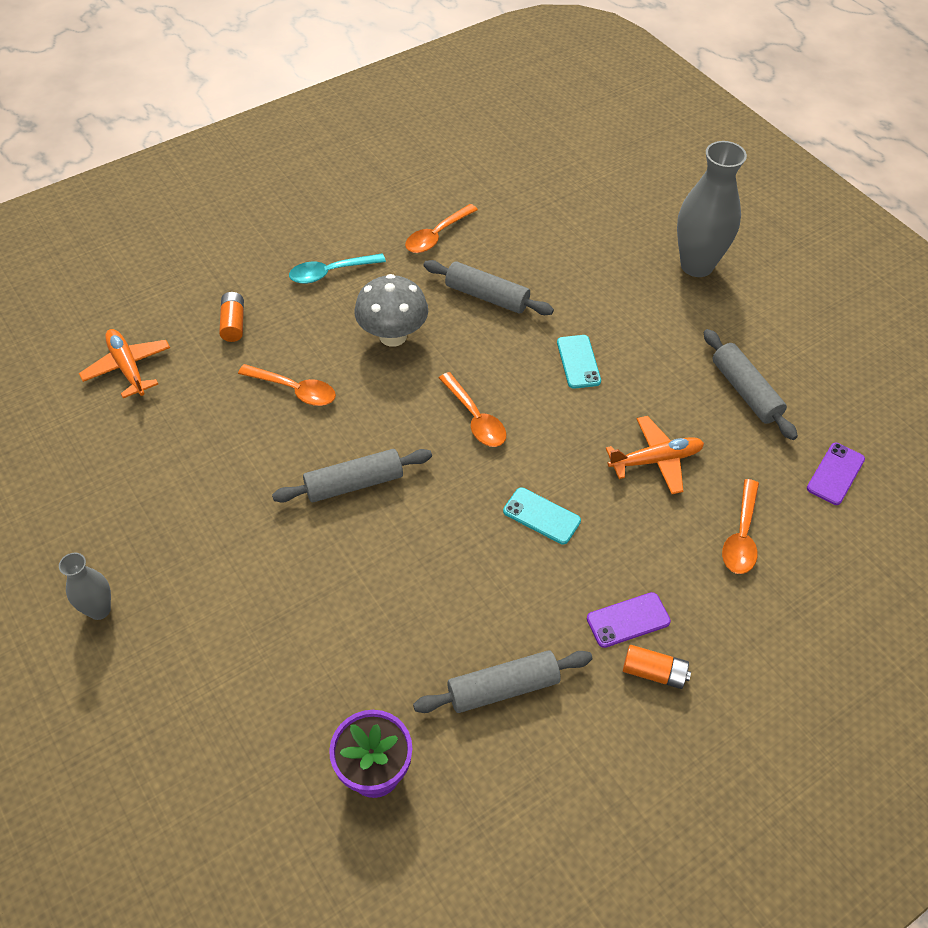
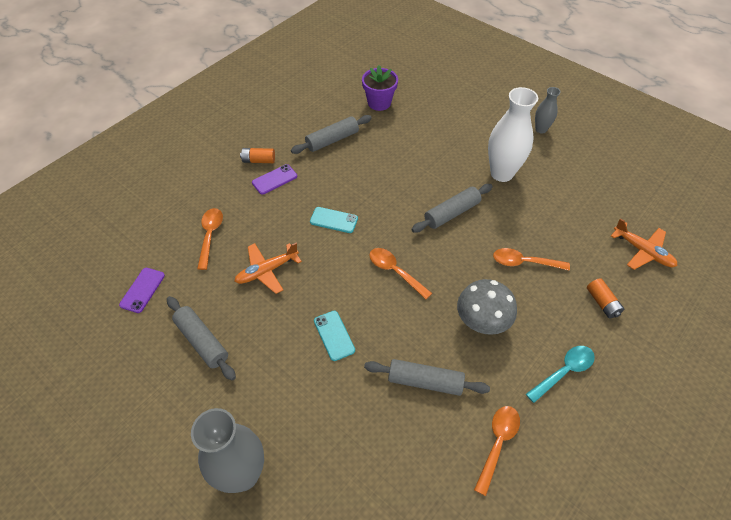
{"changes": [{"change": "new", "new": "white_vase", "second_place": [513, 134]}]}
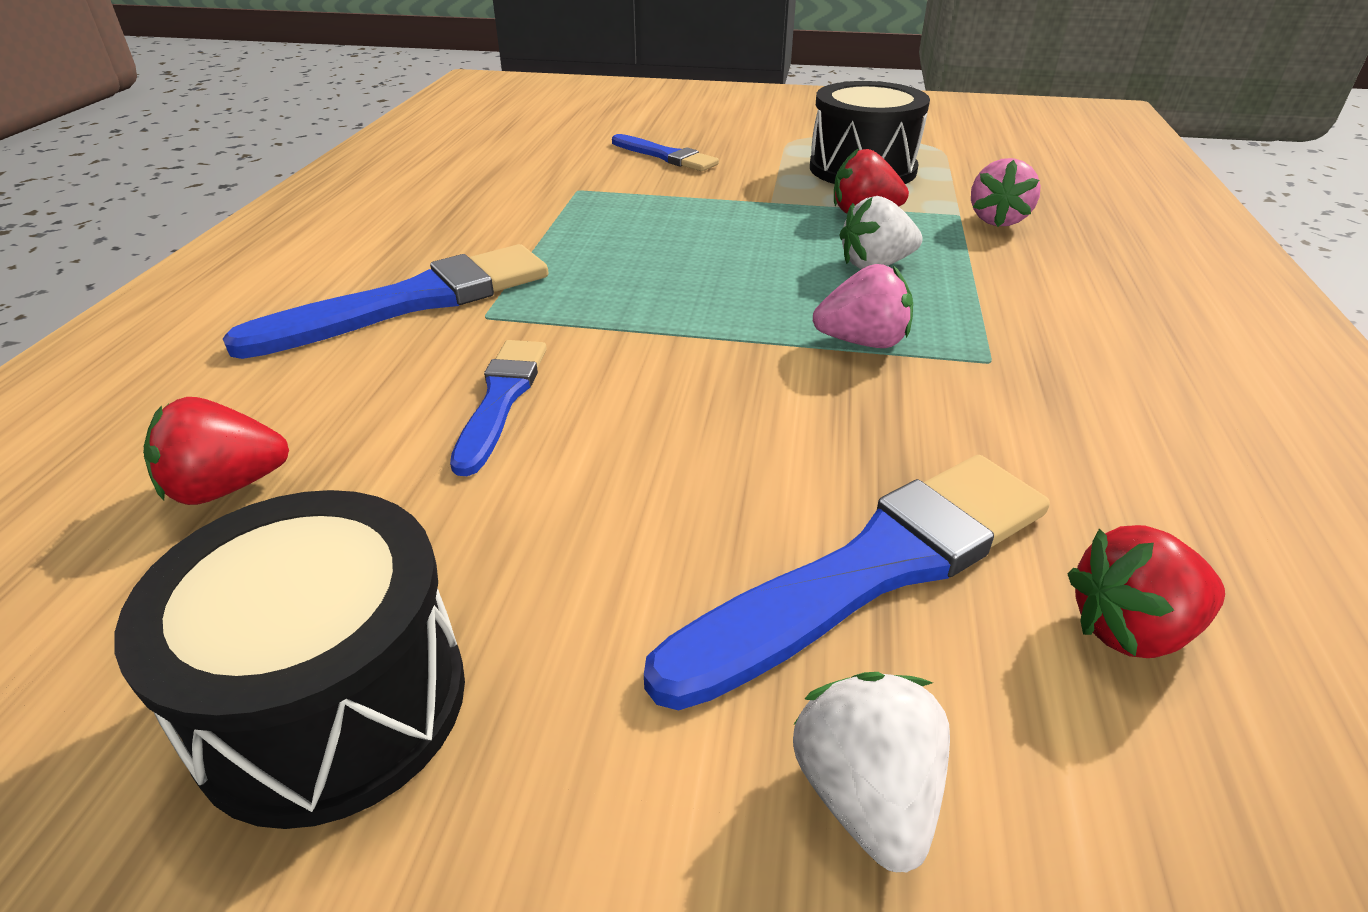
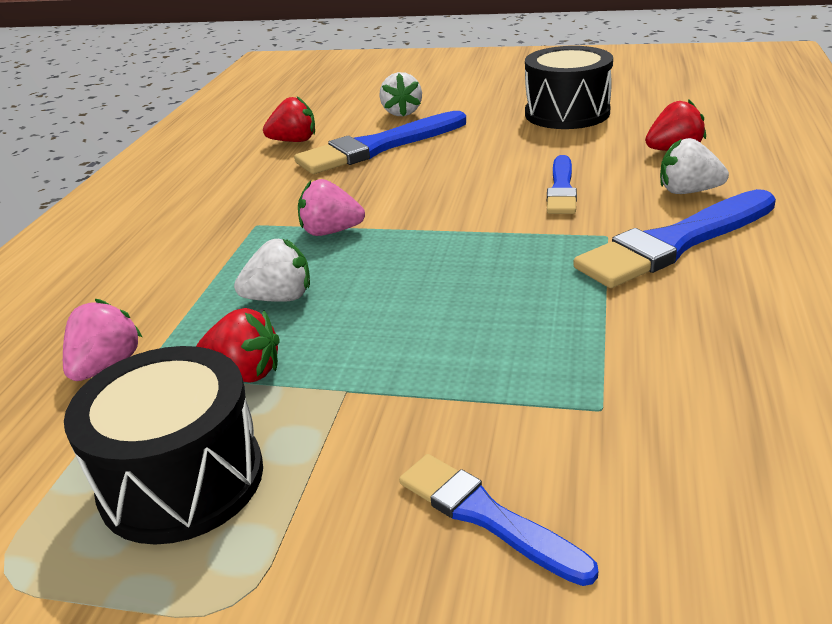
{"changes": [{"change": "new", "new": "white_strawberry", "second_place": [694, 166]}]}
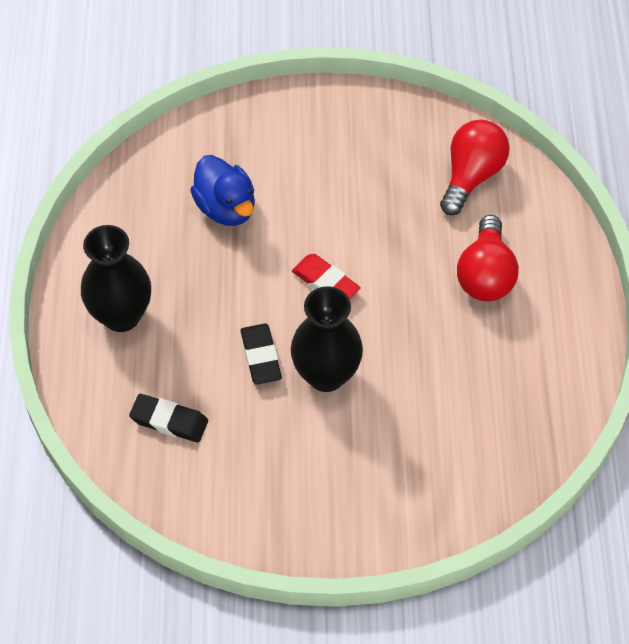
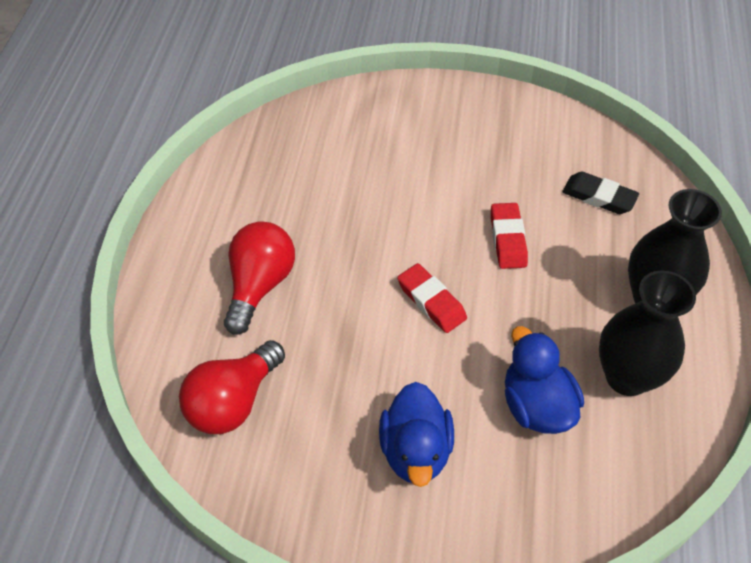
{"changes": [{"change": "repainted", "old": "black_pencil_eraser", "new": "crimson_pencil_eraser", "first_place": [261, 354], "second_place": [509, 236]}, {"change": "shifted", "old": "black_vase", "first_place": [327, 339], "second_place": [647, 333]}, {"change": "new", "new": "blue_toy_duck", "second_place": [416, 434]}]}
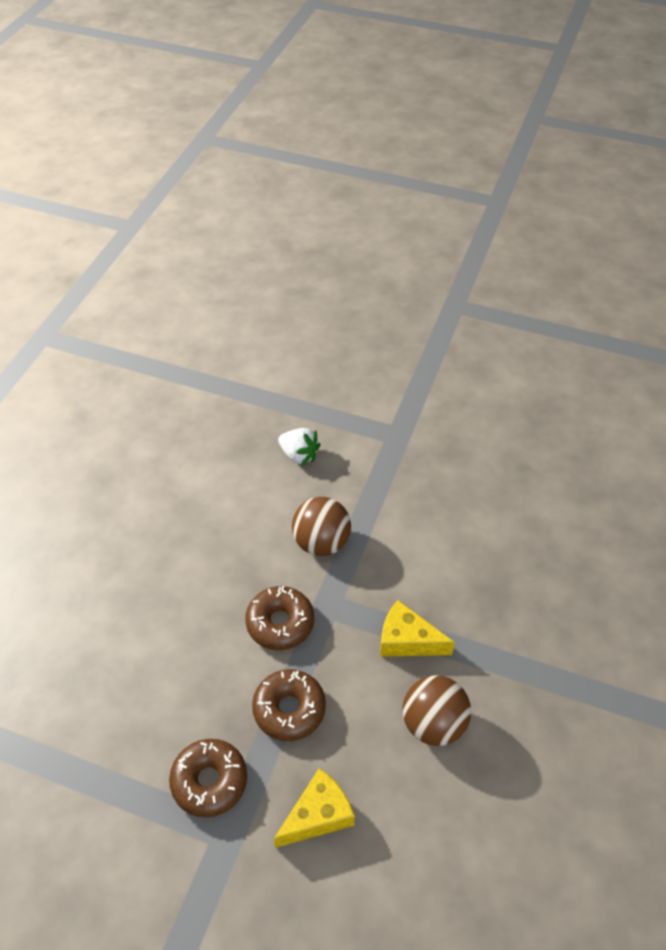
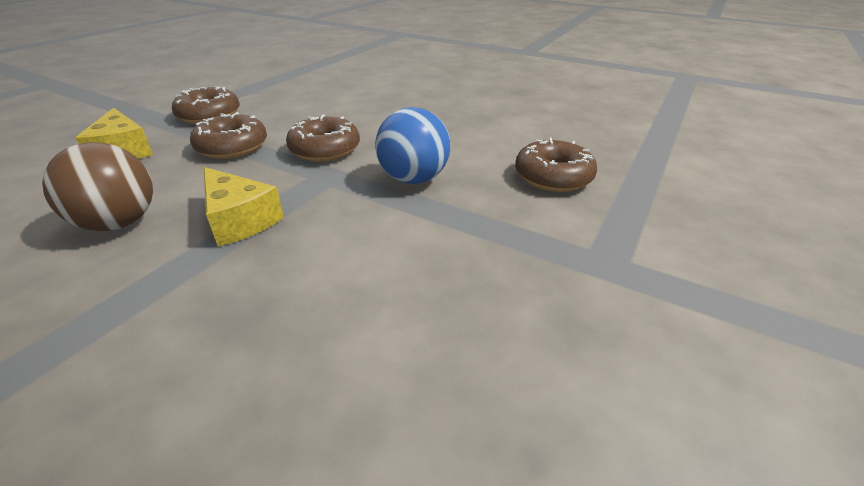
{"changes": [{"change": "swapped", "old": "white_strawberry", "new": "russet_doughnut", "first_place": [299, 447], "second_place": [556, 164]}, {"change": "repainted", "old": "russet_sphere", "new": "blue_sphere", "first_place": [321, 526], "second_place": [412, 145]}, {"change": "rotated", "old": "yellow_piece_of_cheese", "first_place": [417, 628], "second_place": [244, 206], "degrees": 105}]}
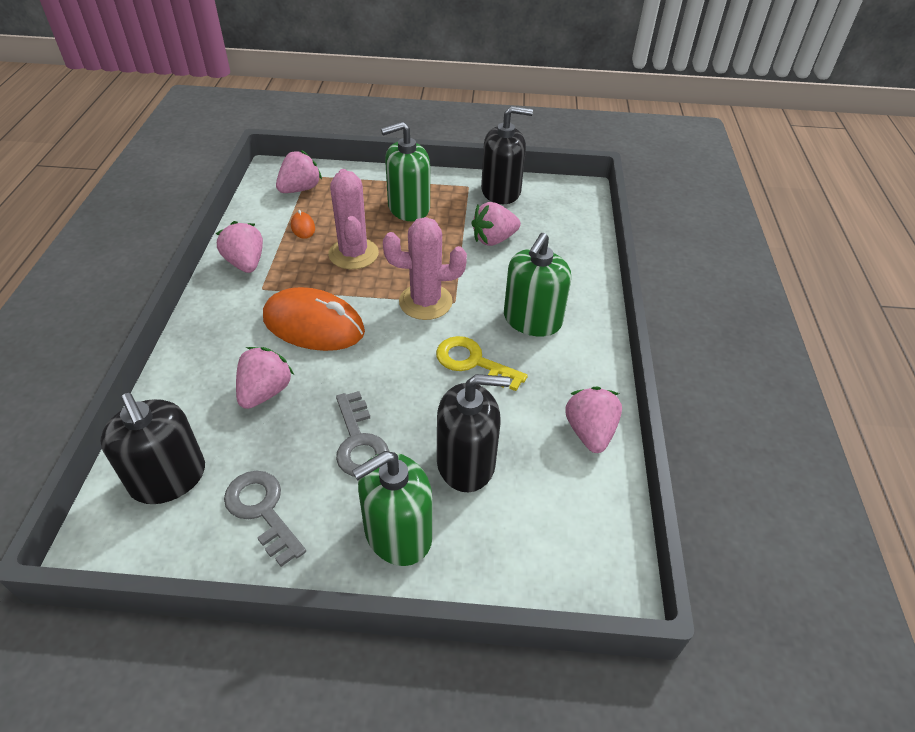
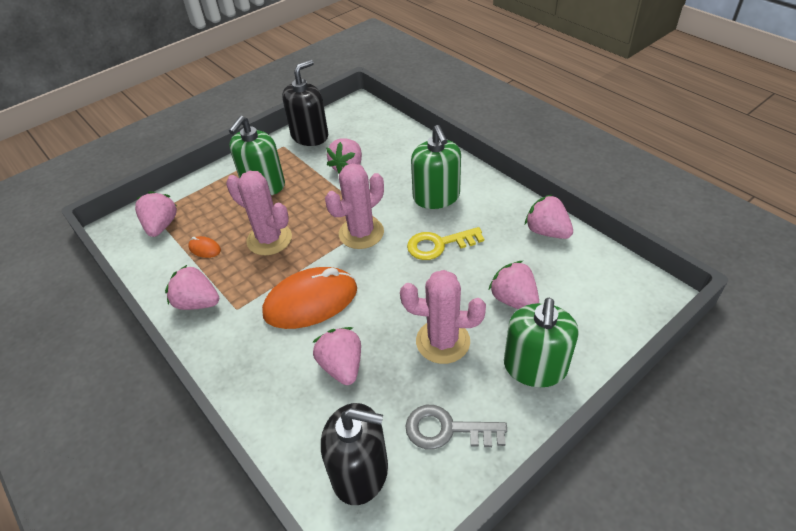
{"changes": [{"change": "swapped", "old": "gray_door_key", "new": "rosy_prickly_plant", "first_place": [362, 434], "second_place": [443, 317]}, {"change": "swapped", "old": "black_soap_pump", "new": "rosy_strawberry", "first_place": [473, 433], "second_place": [514, 285]}]}
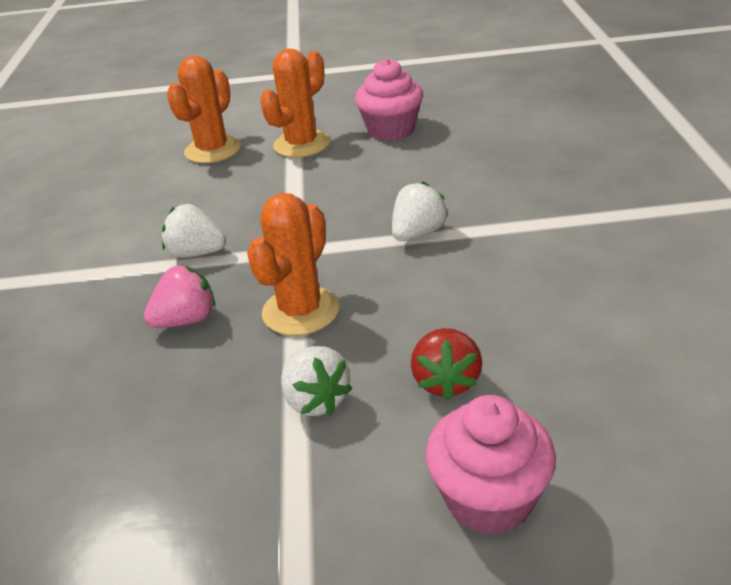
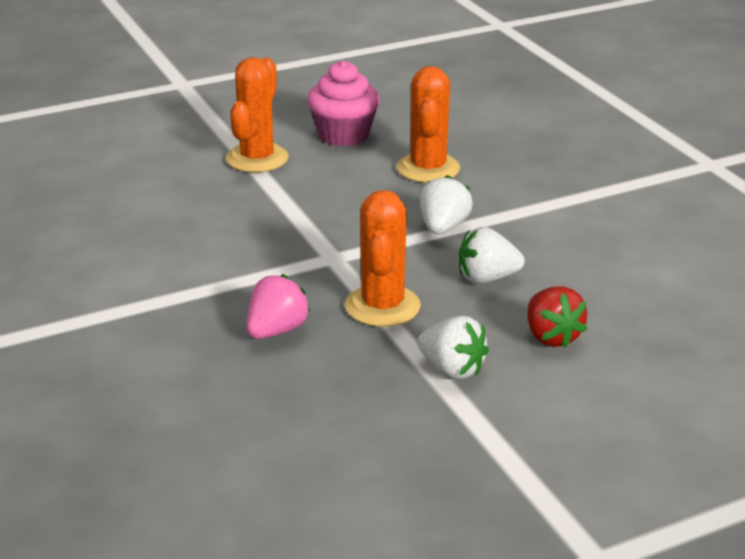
{"changes": [{"change": "shifted", "old": "white_strawberry", "first_place": [194, 231], "second_place": [492, 255]}, {"change": "shifted", "old": "bright_orange_prickly_plant", "first_place": [204, 109], "second_place": [428, 124]}, {"change": "gone", "old": "rosy_fairy_cake", "first_place": [490, 465]}]}
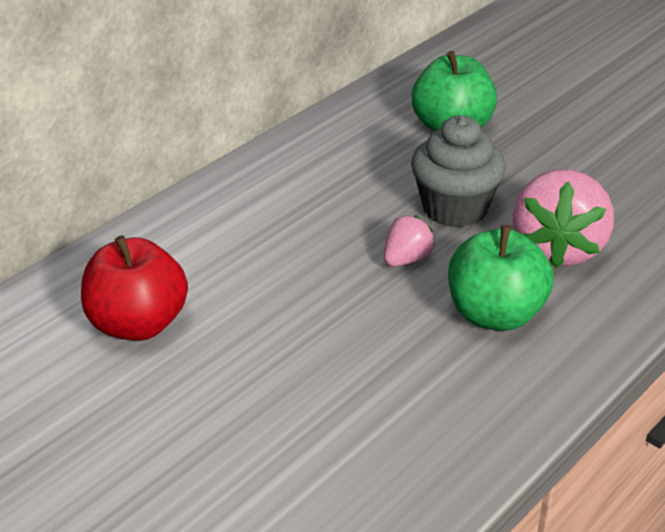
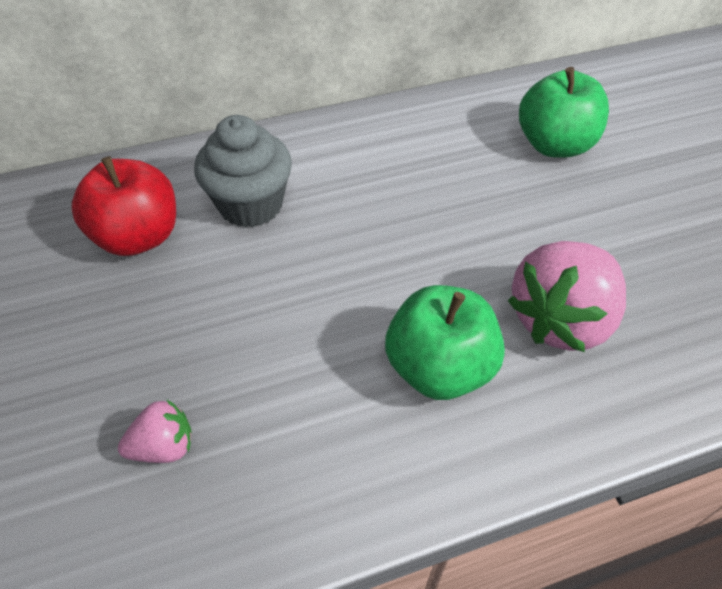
{"changes": [{"change": "shifted", "old": "rosy_strawberry", "first_place": [409, 241], "second_place": [155, 431]}, {"change": "shifted", "old": "gray_fairy_cake", "first_place": [458, 171], "second_place": [243, 171]}]}
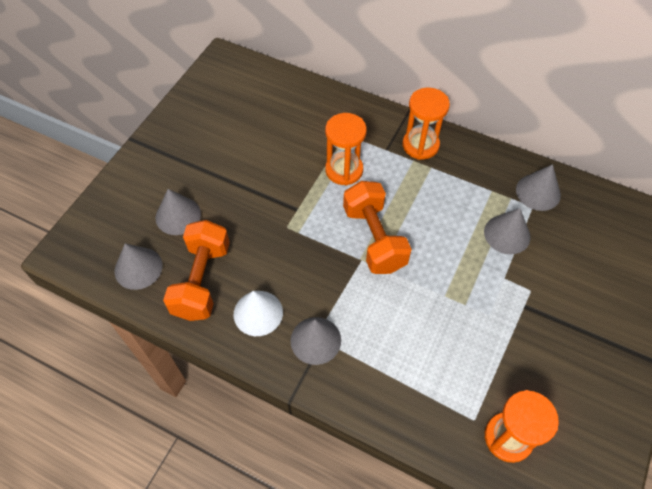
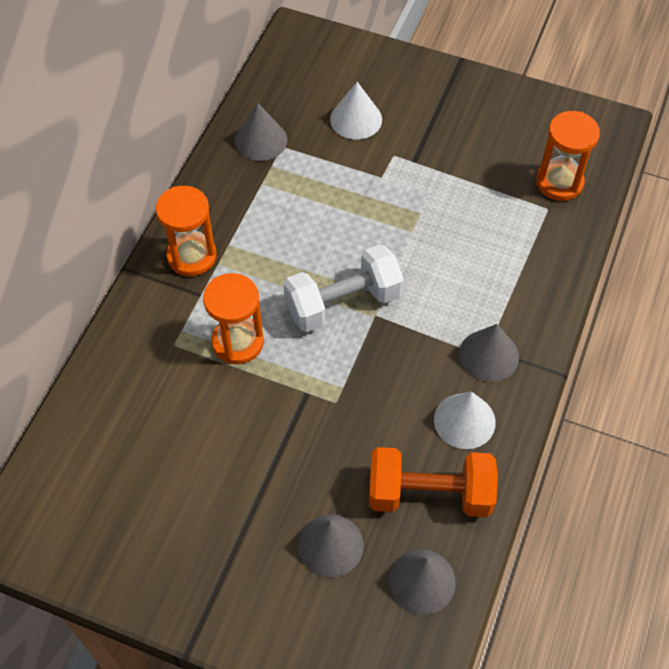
{"changes": [{"change": "repainted", "old": "bright_orange_free_weight", "new": "white_free_weight", "first_place": [377, 227], "second_place": [343, 288]}, {"change": "gone", "old": "gray_solid_cone", "first_place": [507, 231]}, {"change": "new", "new": "white_solid_cone", "second_place": [356, 111]}]}
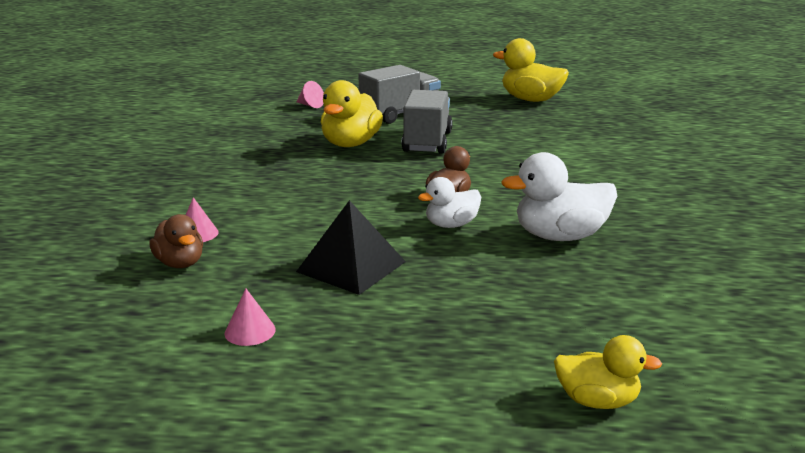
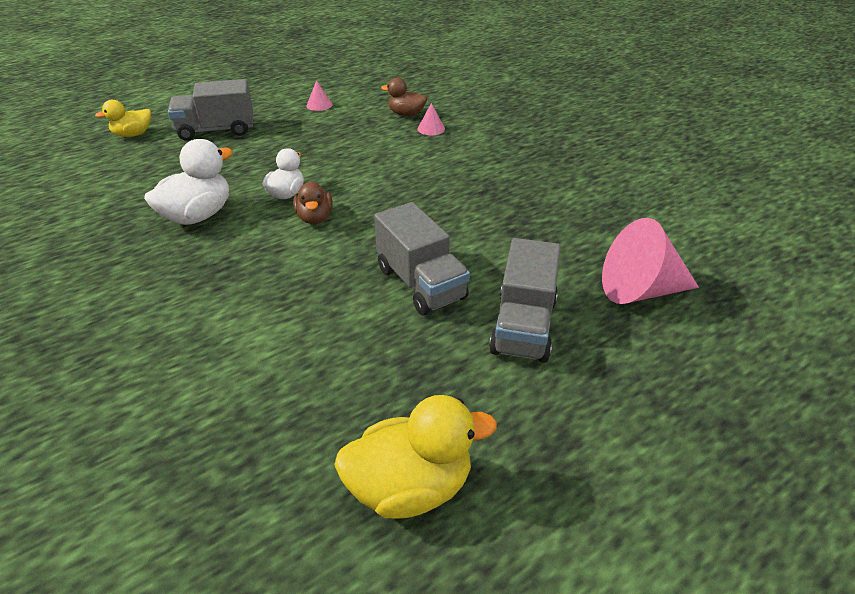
{"changes": [{"change": "scaled", "old": "rosy_solid_cone", "first_place": [310, 94], "second_place": [650, 261], "factor": 2.2}, {"change": "gone", "old": "black_pyramid", "first_place": [351, 247]}, {"change": "gone", "old": "yellow_toy_duck", "first_place": [352, 113]}, {"change": "new", "new": "gray_truck", "second_place": [210, 110]}]}
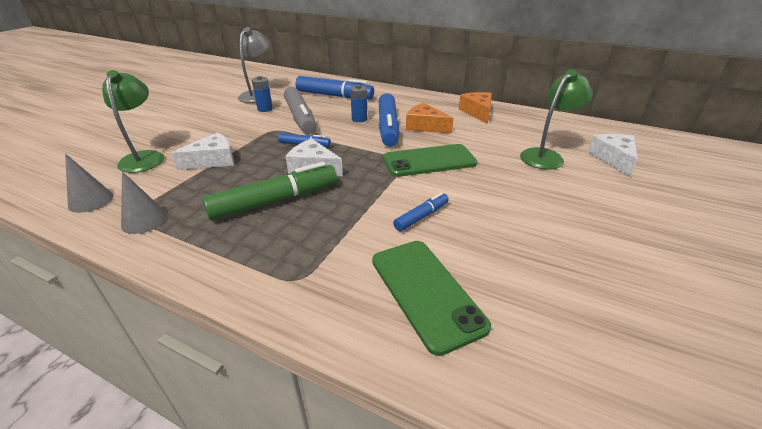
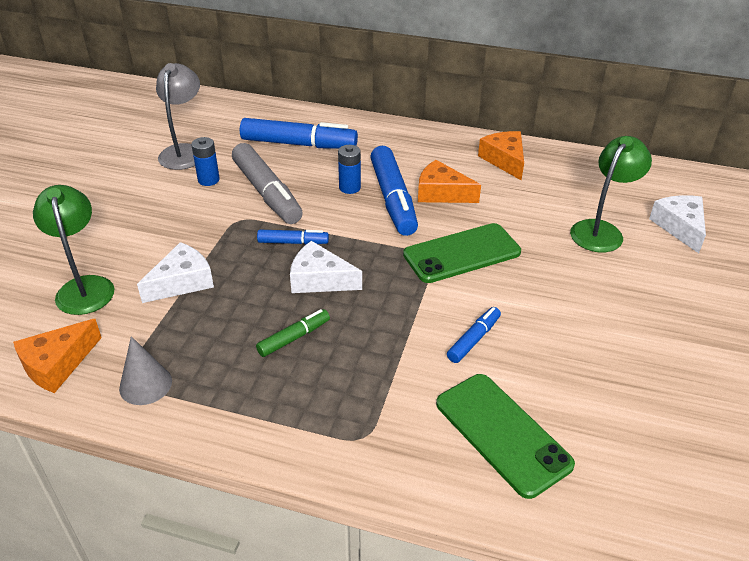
{"changes": [{"change": "swapped", "old": "gray_solid_cone", "new": "bright_orange_piece_of_cheese", "first_place": [89, 183], "second_place": [57, 356]}, {"change": "scaled", "old": "leaf-green_felt_pen", "first_place": [269, 191], "second_place": [293, 333], "factor": 0.51}]}
